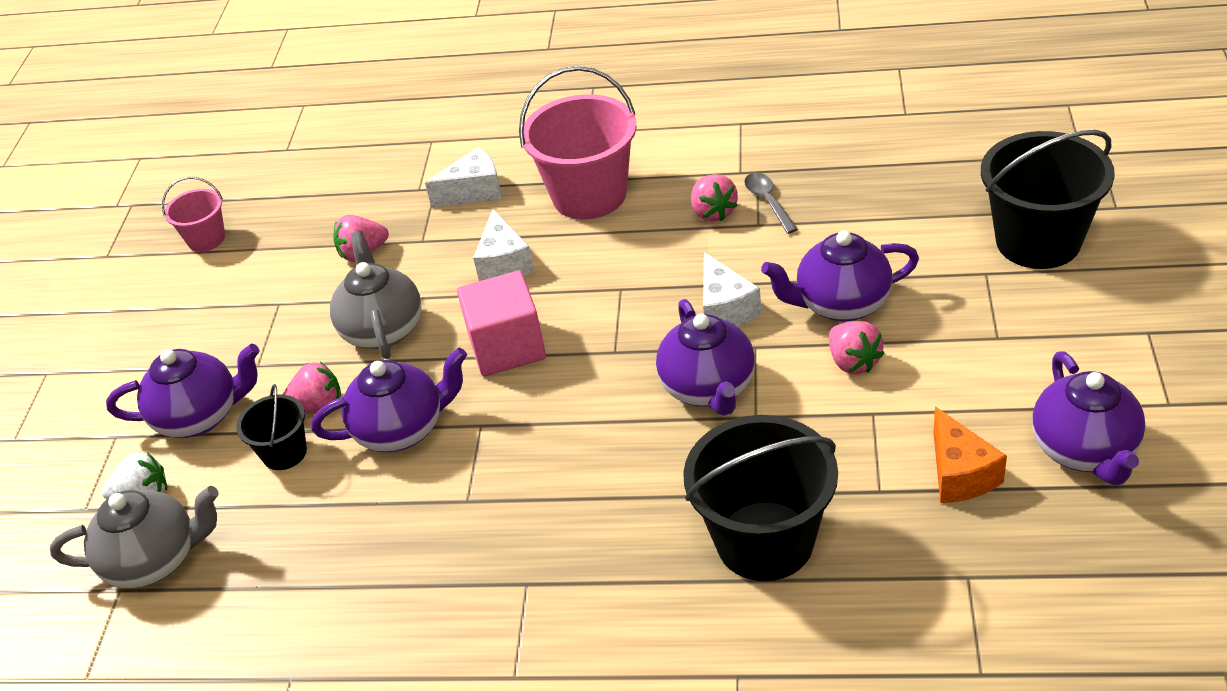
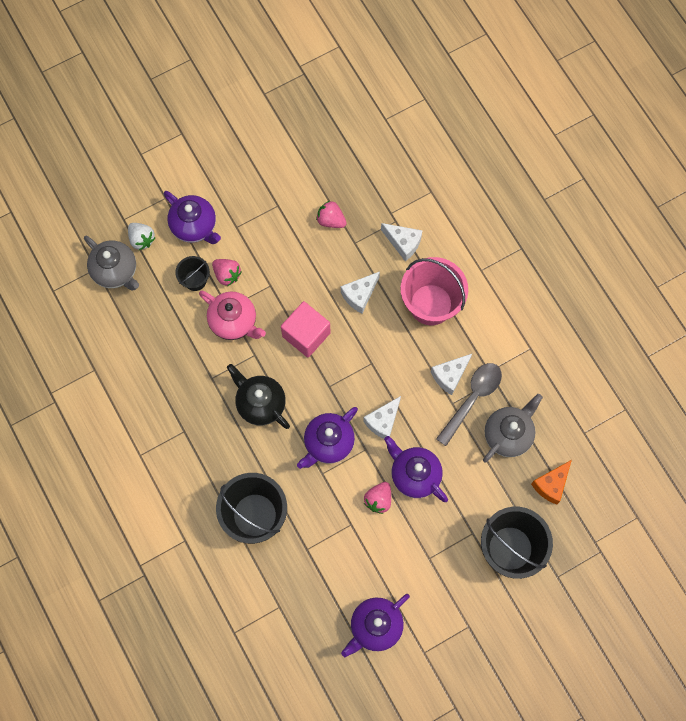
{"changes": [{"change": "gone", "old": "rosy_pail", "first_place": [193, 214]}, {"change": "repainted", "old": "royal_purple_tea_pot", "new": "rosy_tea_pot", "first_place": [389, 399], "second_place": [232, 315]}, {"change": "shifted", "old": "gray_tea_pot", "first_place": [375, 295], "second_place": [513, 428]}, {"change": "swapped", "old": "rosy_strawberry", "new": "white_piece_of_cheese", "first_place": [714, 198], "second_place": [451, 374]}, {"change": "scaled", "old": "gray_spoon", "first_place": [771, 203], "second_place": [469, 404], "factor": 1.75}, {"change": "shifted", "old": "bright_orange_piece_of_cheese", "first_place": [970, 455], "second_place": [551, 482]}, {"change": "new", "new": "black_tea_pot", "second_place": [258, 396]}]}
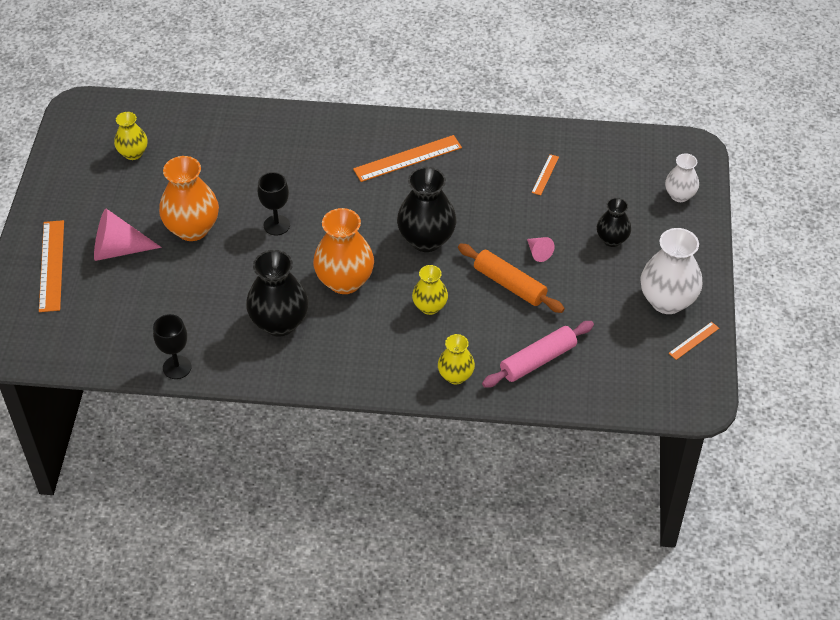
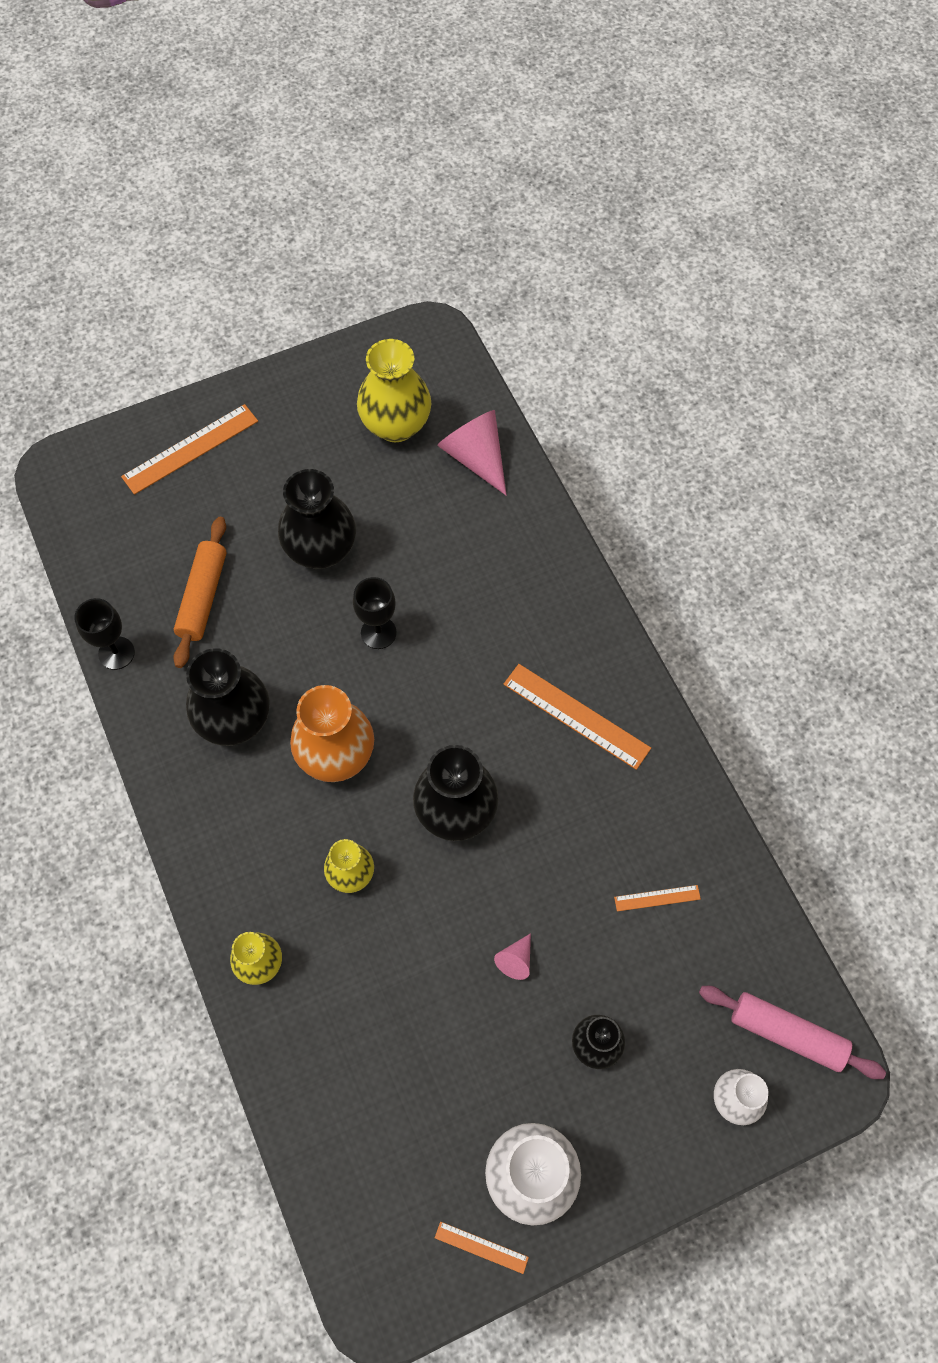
{"changes": [{"change": "shifted", "old": "rosy_solid_cone", "first_place": [128, 235], "second_place": [472, 452]}, {"change": "scaled", "old": "yellow_vase", "first_place": [131, 136], "second_place": [394, 390], "factor": 1.71}, {"change": "repainted", "old": "bright_orange_vase", "new": "black_vase", "first_place": [189, 198], "second_place": [317, 519]}, {"change": "shifted", "old": "bright_orange_rolling_pin", "first_place": [511, 278], "second_place": [199, 592]}, {"change": "shifted", "old": "rosy_rolling_pin", "first_place": [538, 354], "second_place": [792, 1032]}]}
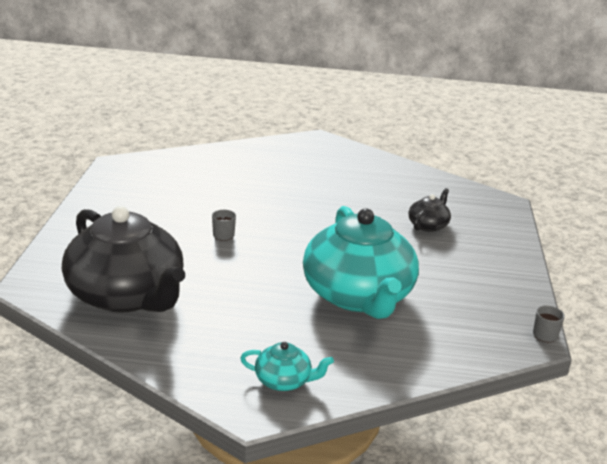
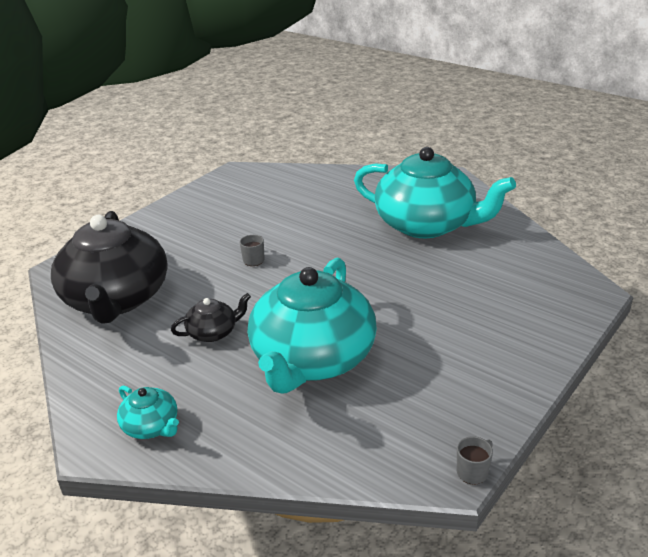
{"changes": [{"change": "shifted", "old": "black_tea_pot", "first_place": [429, 210], "second_place": [211, 317]}, {"change": "new", "new": "aqua_tea_pot", "second_place": [435, 192]}]}
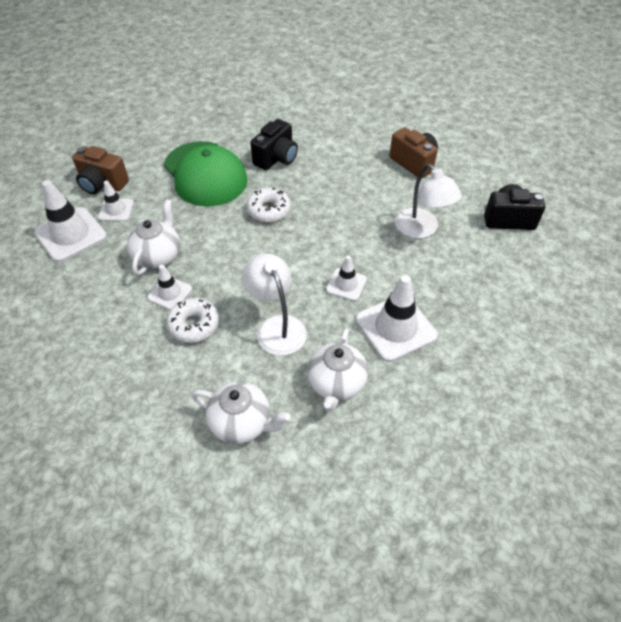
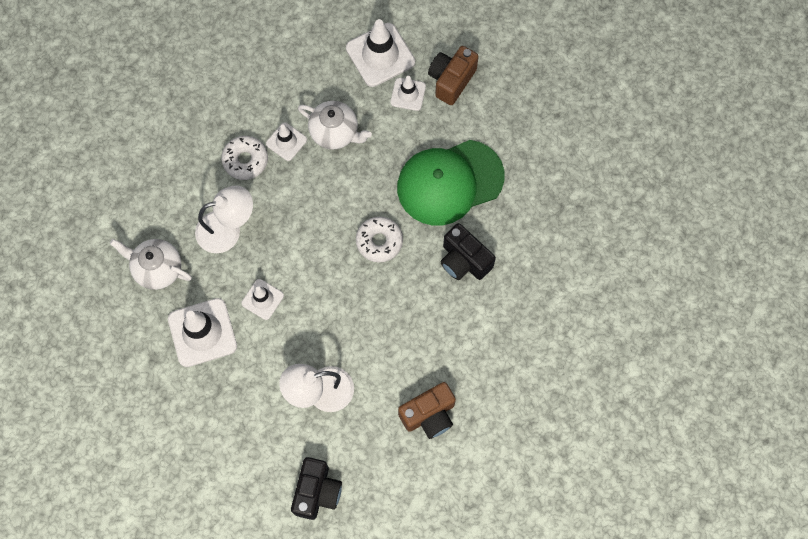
{"changes": [{"change": "gone", "old": "white_tea_pot", "first_place": [241, 413]}]}
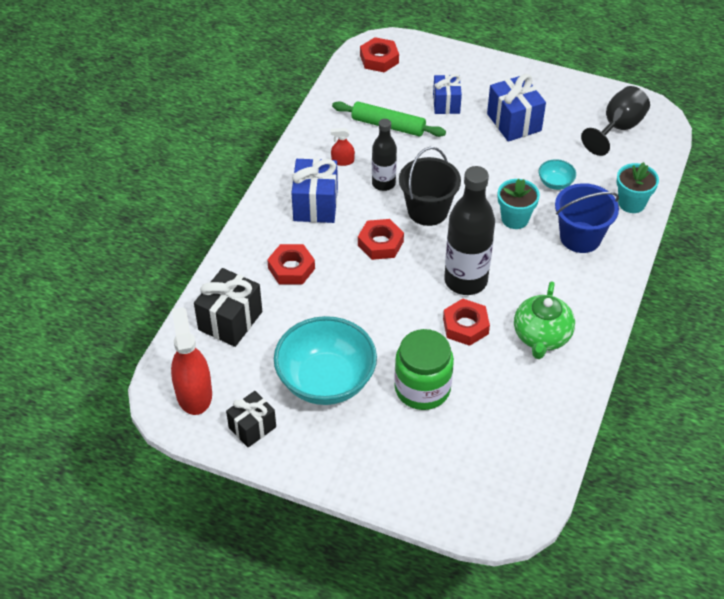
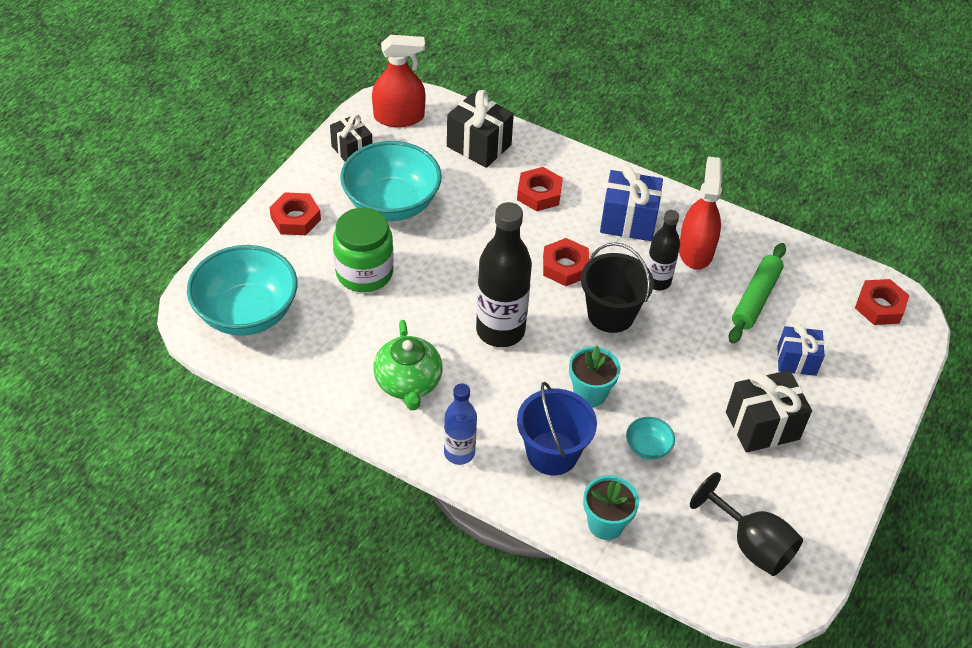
{"changes": [{"change": "scaled", "old": "crimson_sprayer", "first_place": [343, 147], "second_place": [700, 212], "factor": 2.11}, {"change": "shifted", "old": "crimson_hex_nut", "first_place": [466, 322], "second_place": [295, 213]}, {"change": "repainted", "old": "blue_wrapped_gift", "new": "black_wrapped_gift", "first_place": [516, 108], "second_place": [769, 411]}, {"change": "rotated", "old": "leaf-green_tea_pot", "first_place": [544, 320], "second_place": [408, 365], "degrees": -120}, {"change": "new", "new": "aqua_bowl", "second_place": [242, 290]}, {"change": "new", "new": "blue_flask", "second_place": [460, 424]}]}
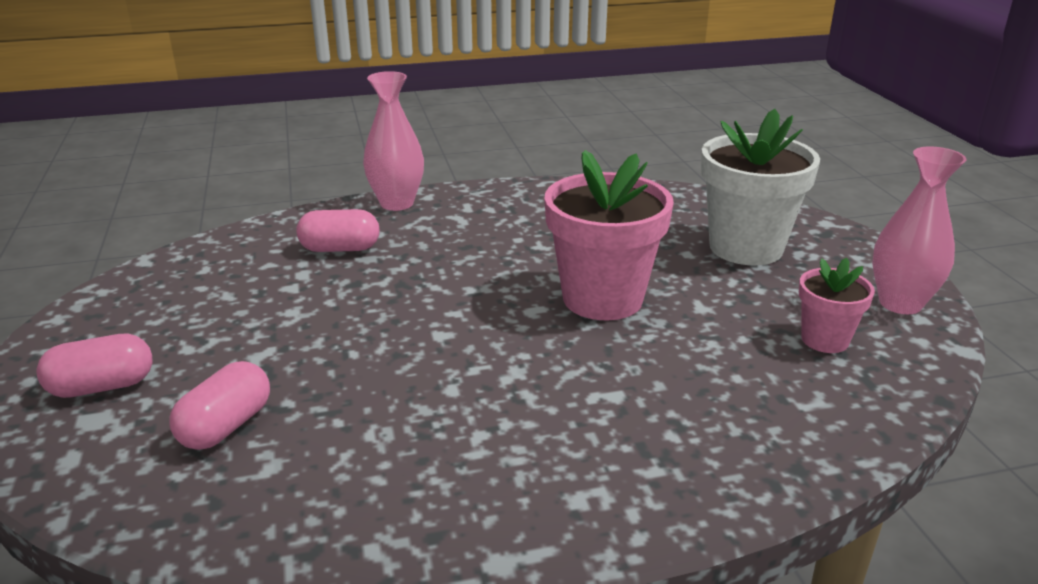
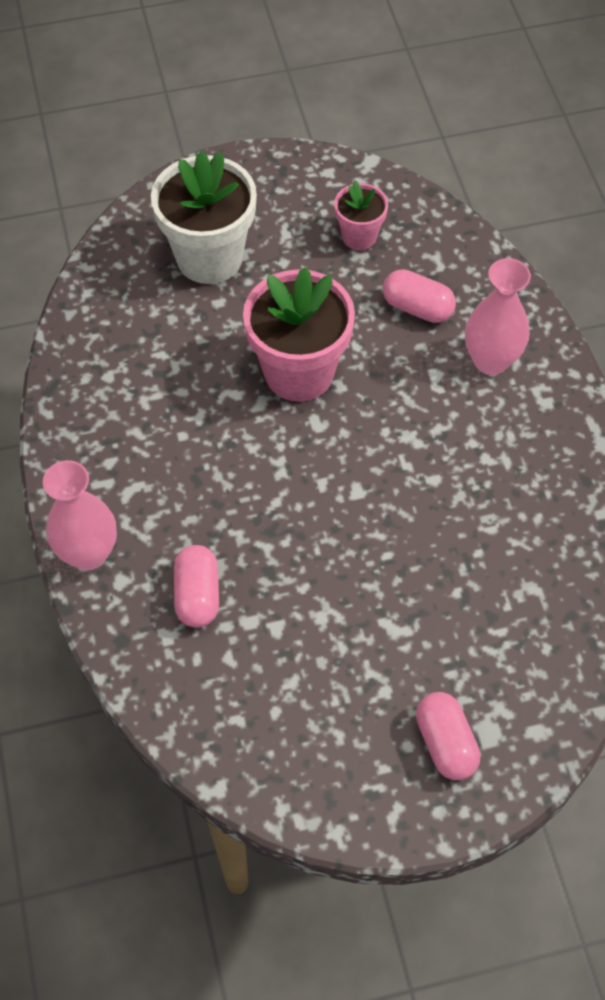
{"changes": [{"change": "shifted", "old": "rosy_capsule", "first_place": [219, 405], "second_place": [419, 296]}, {"change": "shifted", "old": "rosy_vase", "first_place": [919, 230], "second_place": [498, 316]}]}
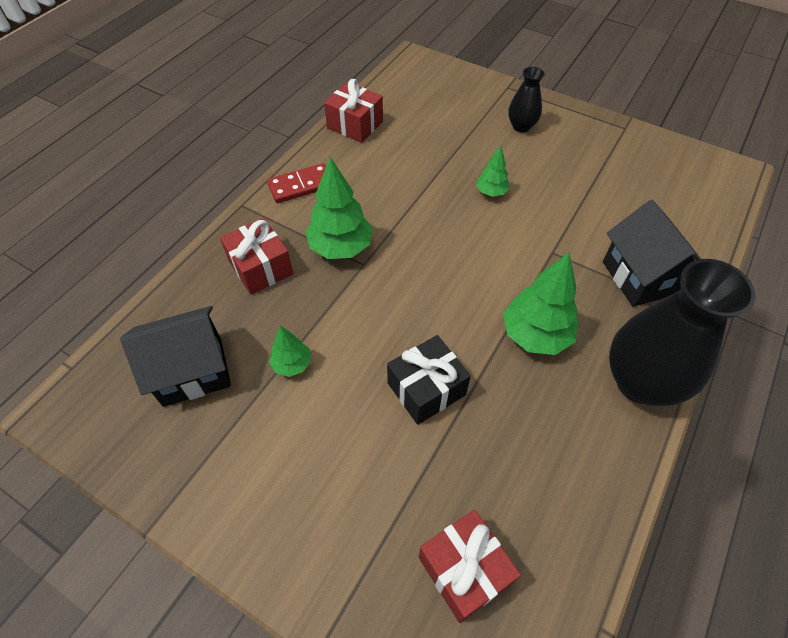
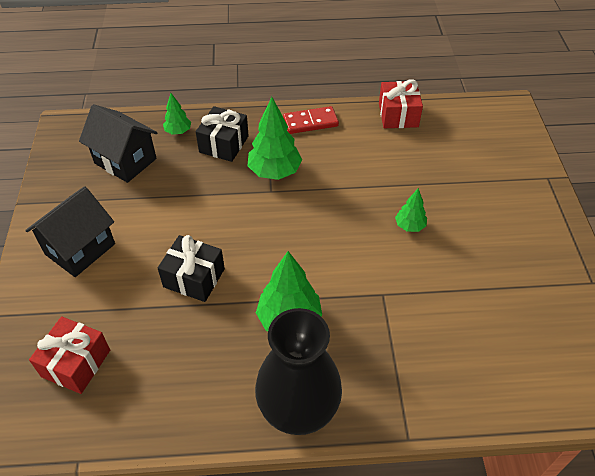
{"changes": [{"change": "repainted", "old": "crimson_wrapped_gift", "new": "black_wrapped_gift", "first_place": [256, 256], "second_place": [222, 134]}, {"change": "rotated", "old": "crimson_domino_piece", "first_place": [296, 183], "second_place": [311, 120], "degrees": -45}, {"change": "shifted", "old": "leaf-green_fir_tree", "first_place": [290, 351], "second_place": [177, 114]}, {"change": "gone", "old": "black_vase", "first_place": [526, 99]}, {"change": "shifted", "old": "black_cottage", "first_place": [652, 253], "second_place": [70, 231]}]}
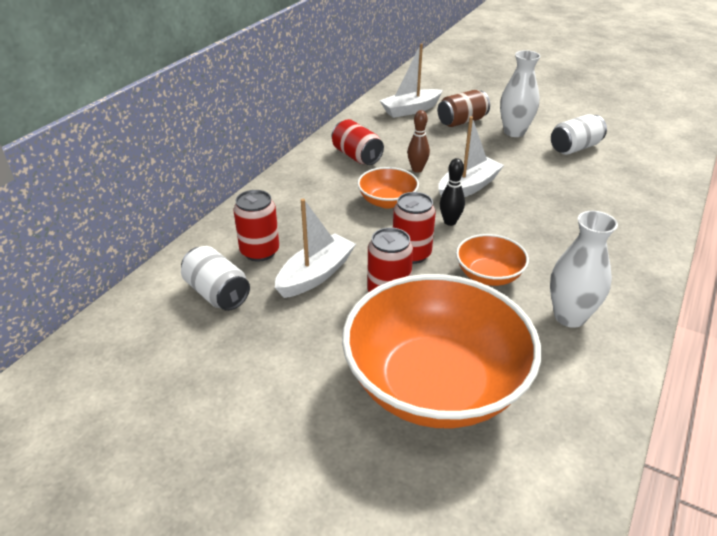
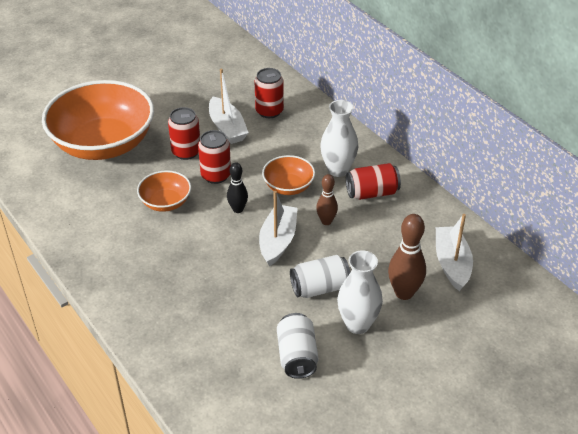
{"changes": [{"change": "shifted", "old": "white_can", "first_place": [215, 278], "second_place": [320, 276]}, {"change": "swapped", "old": "russet_can", "new": "russet_tenpin", "first_place": [464, 108], "second_place": [407, 257]}, {"change": "rotated", "old": "white_toy_boat", "first_place": [471, 156], "second_place": [278, 228], "degrees": -150}, {"change": "shifted", "old": "white_vase", "first_place": [584, 269], "second_place": [339, 138]}]}
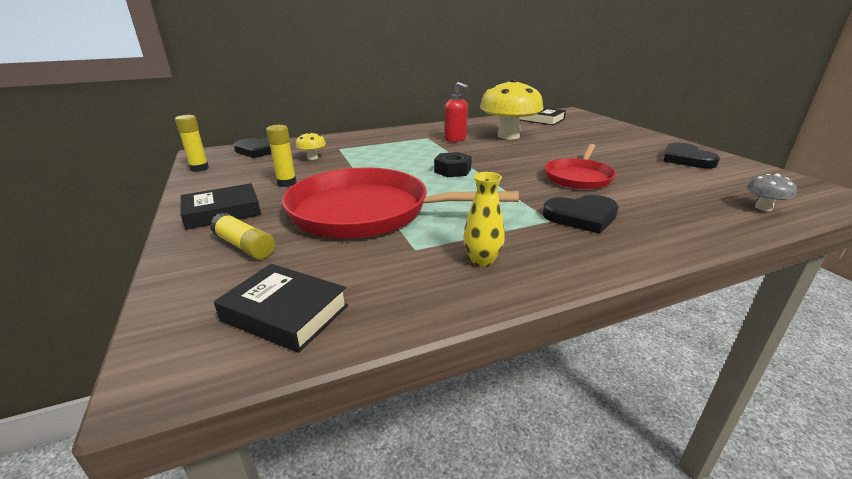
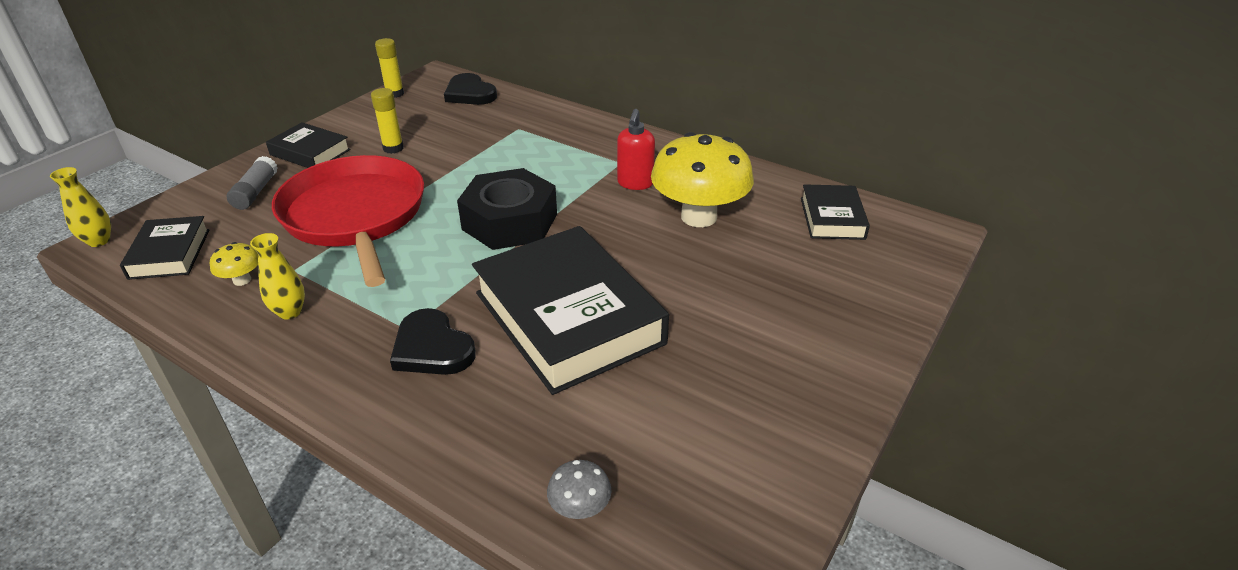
{"changes": [{"change": "repainted", "old": "yellow_glue", "new": "gray_glue", "first_place": [242, 236], "second_place": [252, 183]}, {"change": "shifted", "old": "yellow_fungus", "first_place": [311, 145], "second_place": [234, 264]}, {"change": "scaled", "old": "black_hex_nut", "first_place": [453, 164], "second_place": [507, 209], "factor": 1.93}, {"change": "swapped", "old": "crimson_skillet", "new": "black_hardcover", "first_place": [580, 167], "second_place": [570, 310]}, {"change": "gone", "old": "black_heart", "first_place": [691, 155]}, {"change": "new", "new": "yellow_vase", "second_place": [80, 207]}]}
